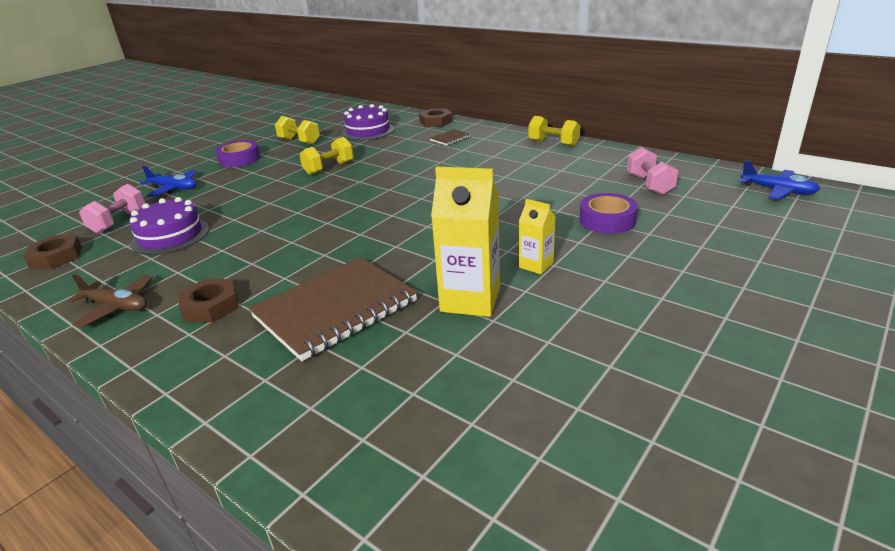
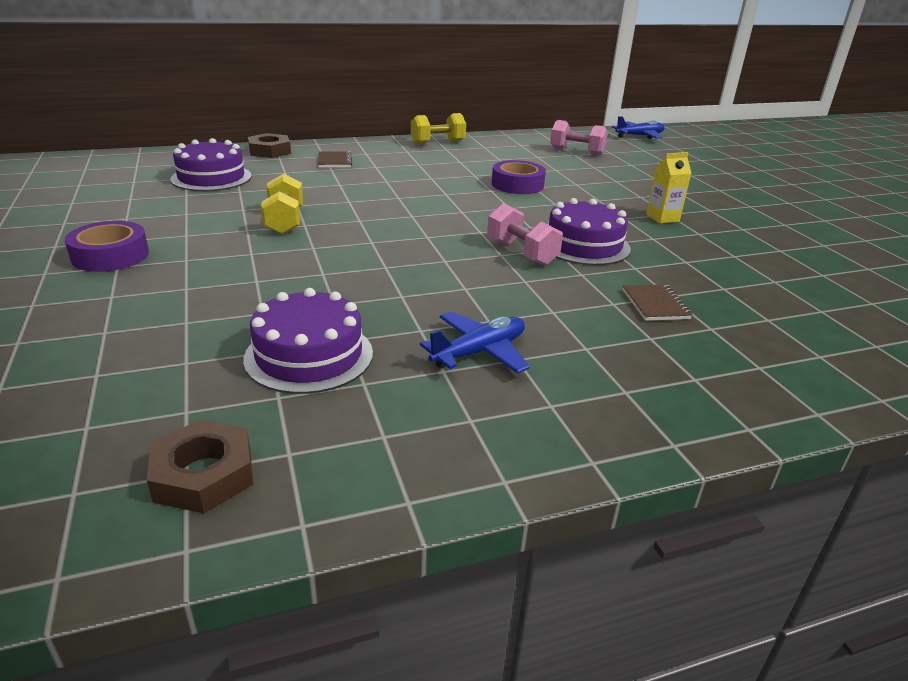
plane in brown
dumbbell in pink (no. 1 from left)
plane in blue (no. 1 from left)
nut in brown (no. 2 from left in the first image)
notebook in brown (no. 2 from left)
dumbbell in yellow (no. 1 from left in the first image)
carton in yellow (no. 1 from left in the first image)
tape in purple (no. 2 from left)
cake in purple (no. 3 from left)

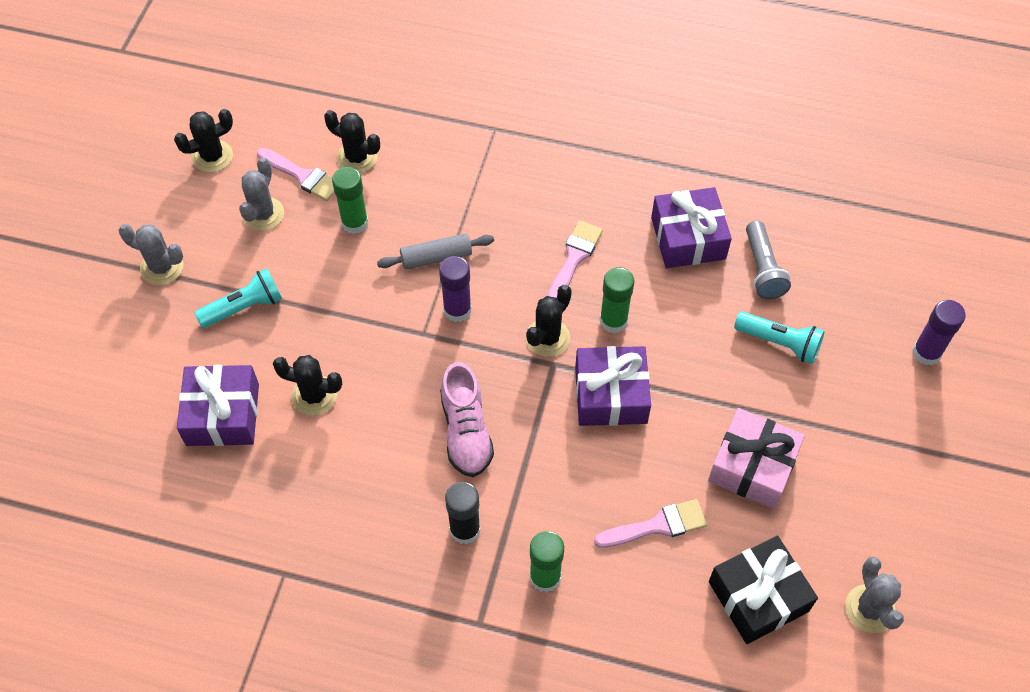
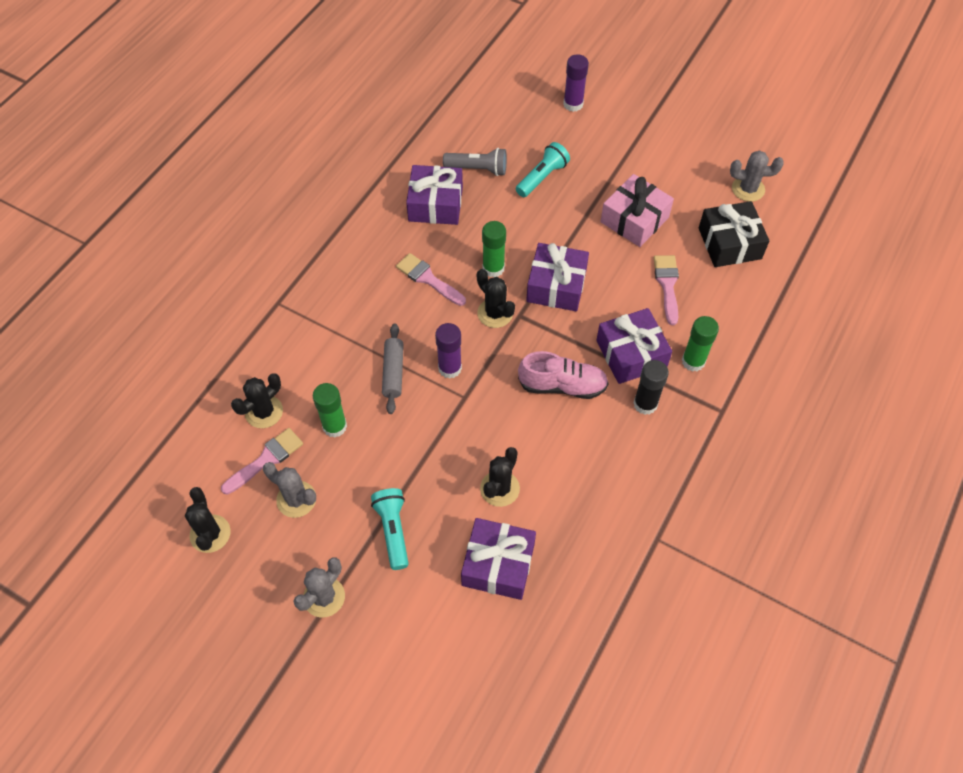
gift in purple (no. 4 from left)

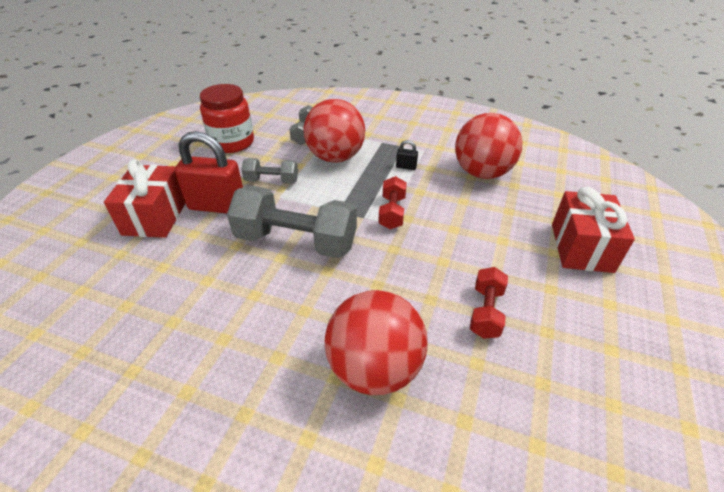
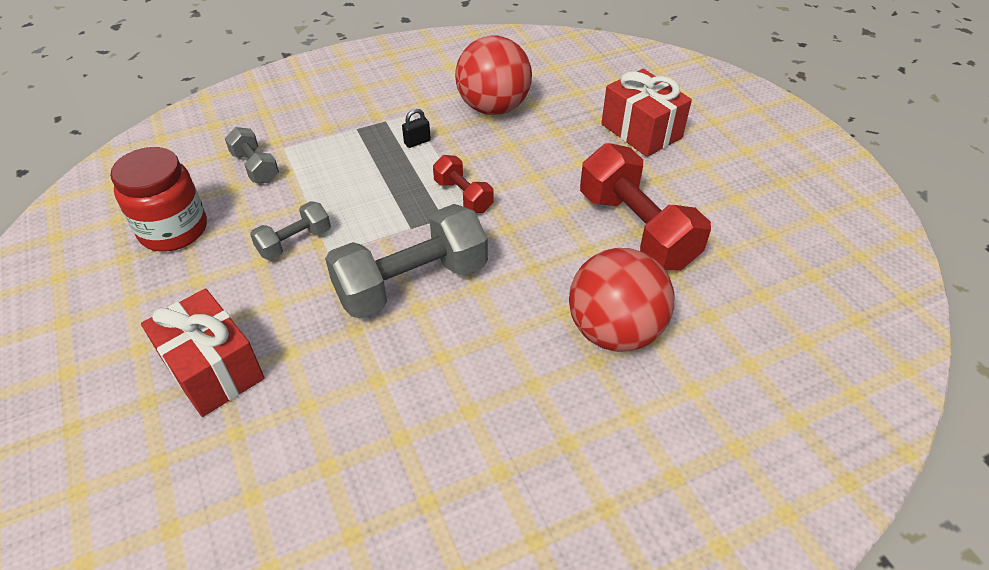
padlock in red
ball in red (no. 1 from left in the first image)
dumbbell in red (no. 2 from left)

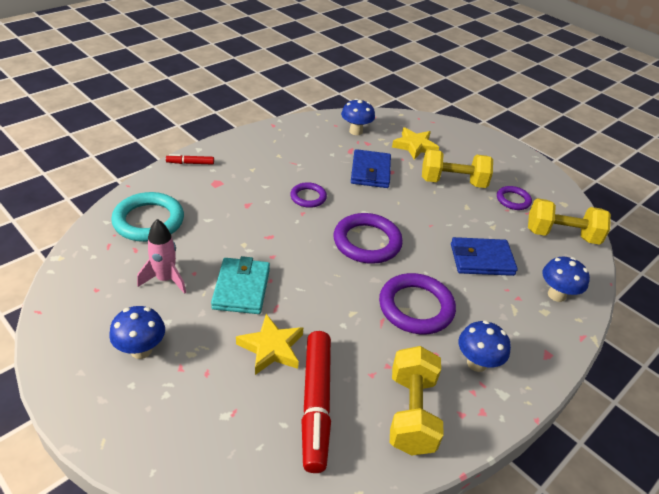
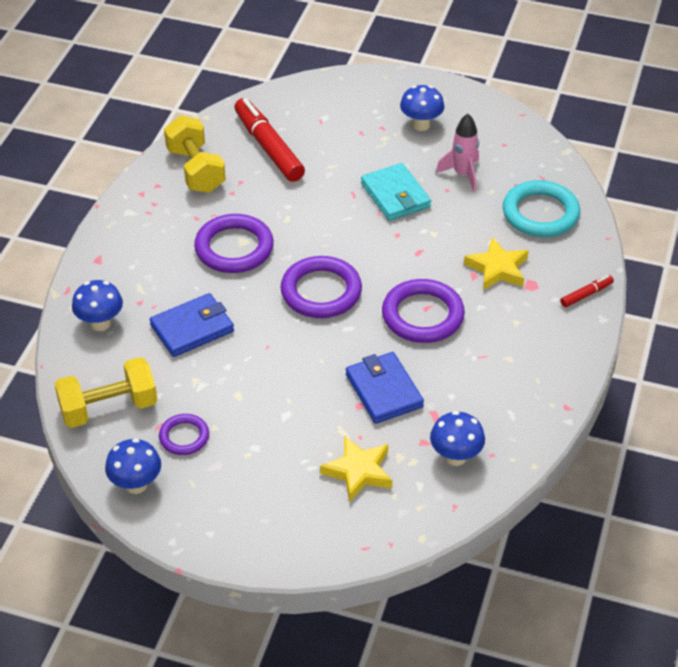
star in yellow (no. 2 from left)
ring in purple (no. 4 from left)
dumbbell in yellow (no. 2 from left in the first image)
mushroom in blue (no. 2 from left)

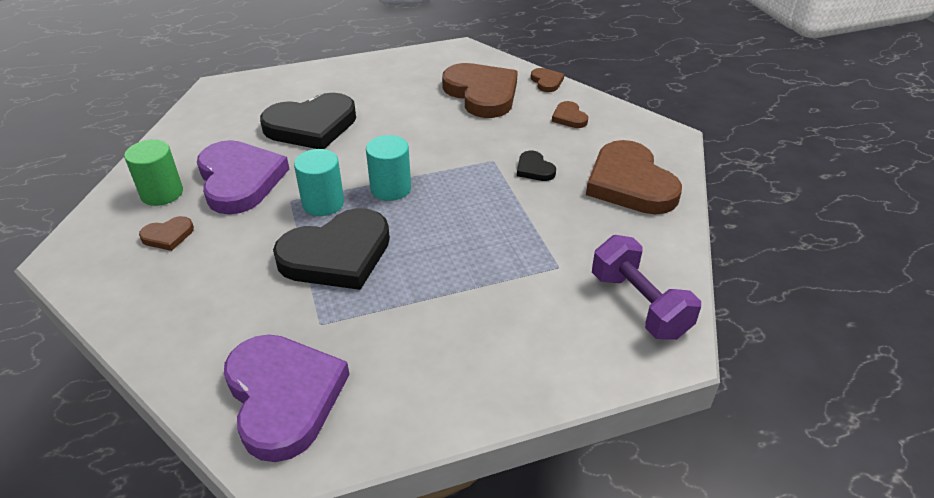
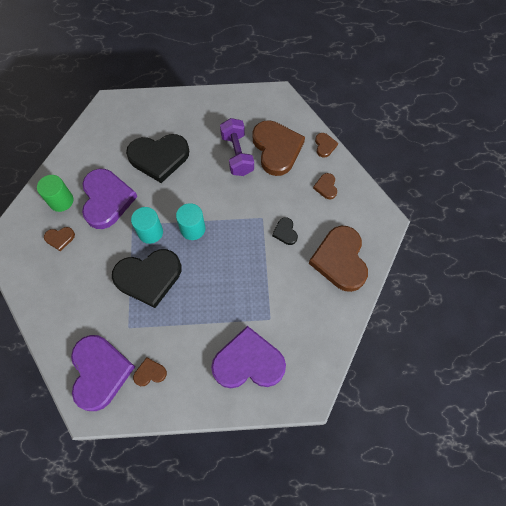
dumbbell in purple
heart in brown (no. 2 from left)
heart in purple (no. 3 from left)

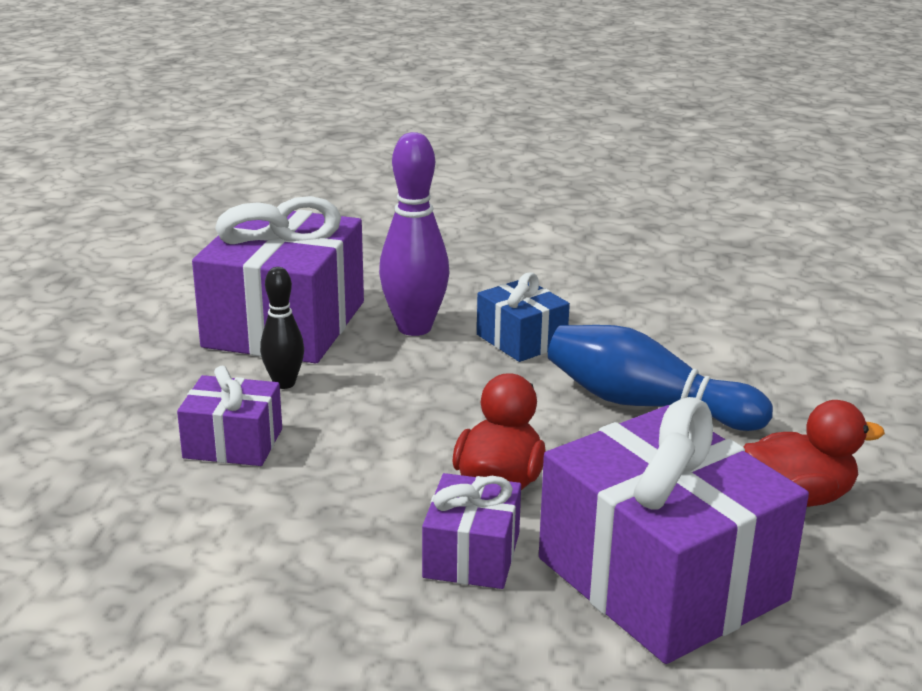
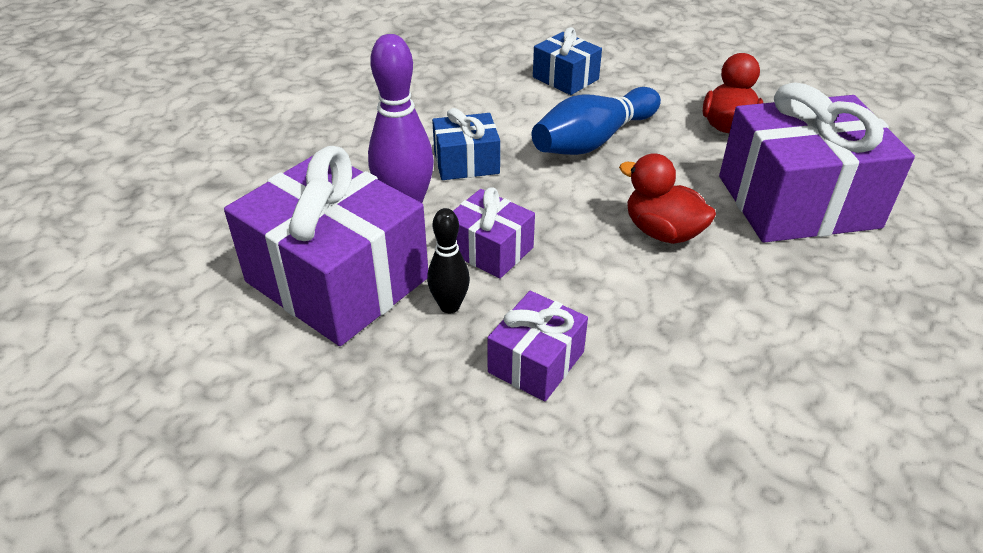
gift in purple (no. 2 from left)
gift in blue (no. 2 from left)

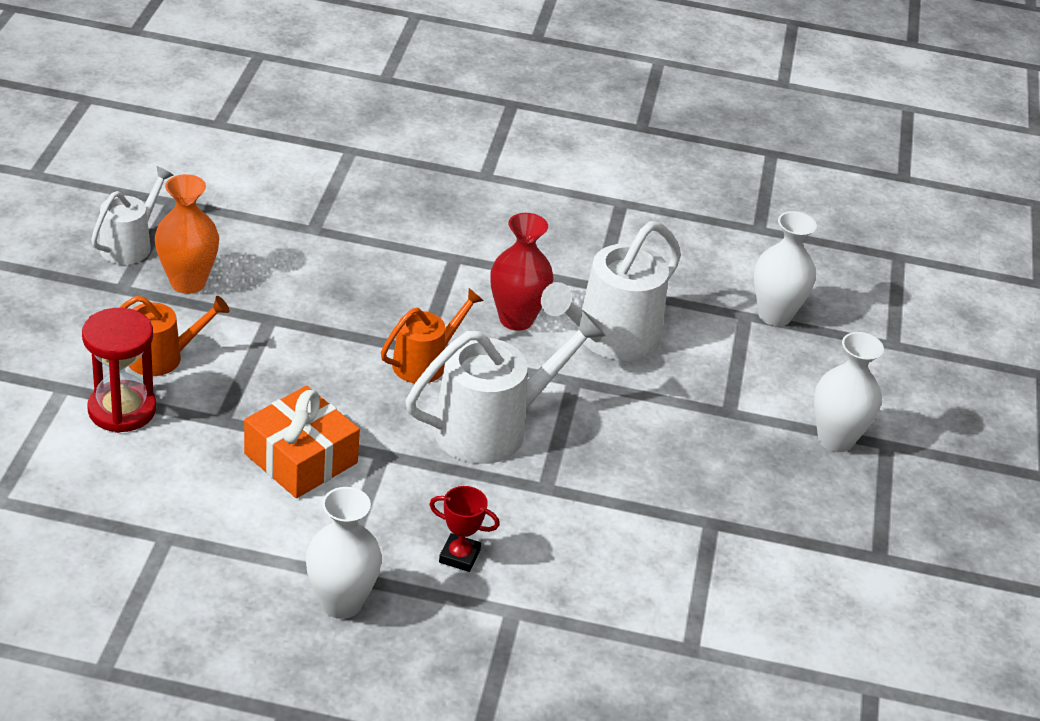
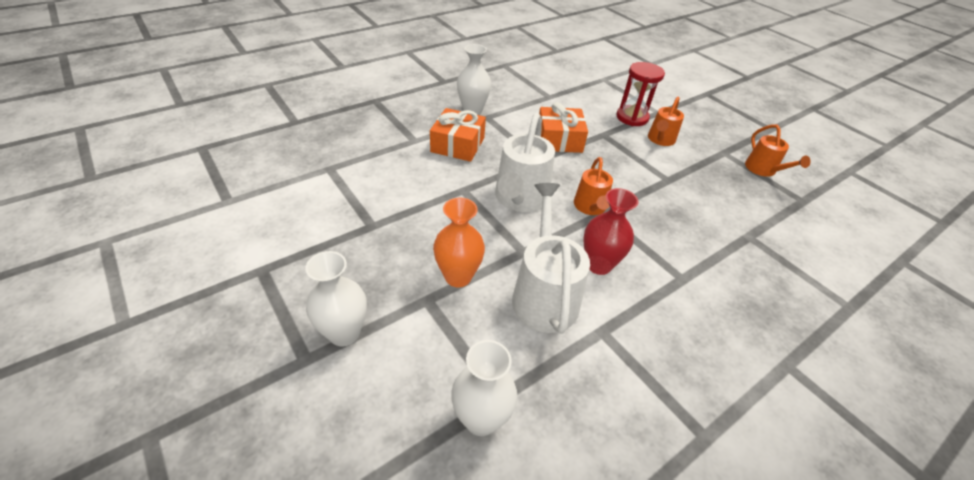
watering can in orange (no. 3 from left)
vase in orange
gift in orange (no. 1 from left)

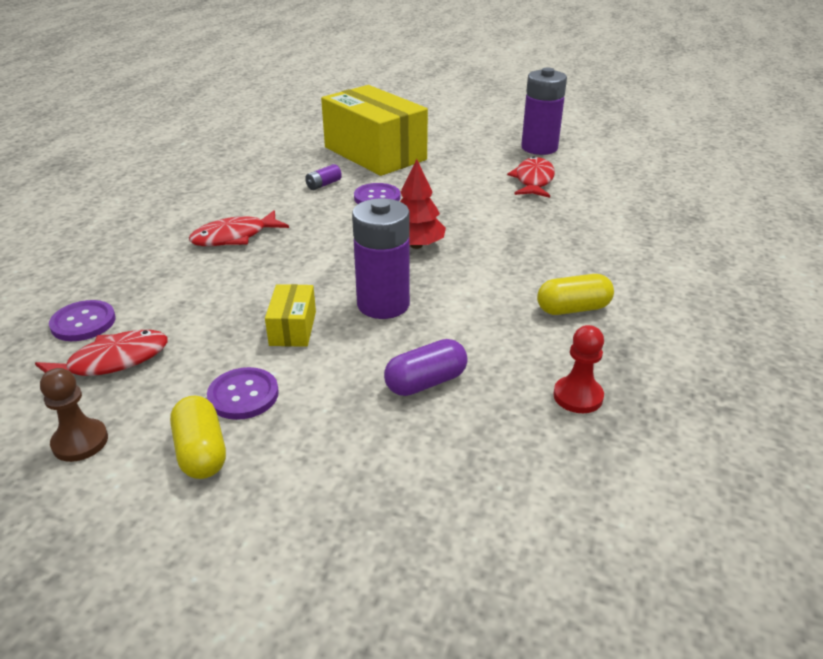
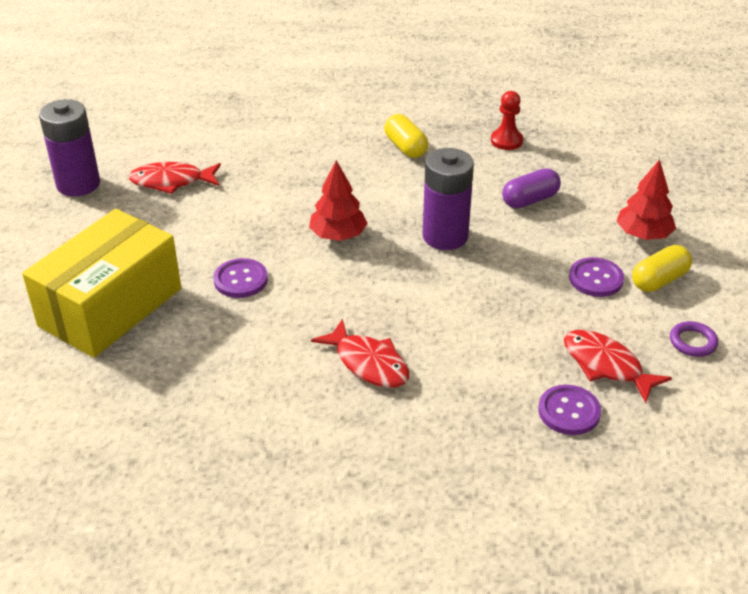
ring in purple
box in yellow (no. 1 from left in the first image)
battery in purple (no. 1 from left in the first image)
capsule in purple
tree in red (no. 2 from left)

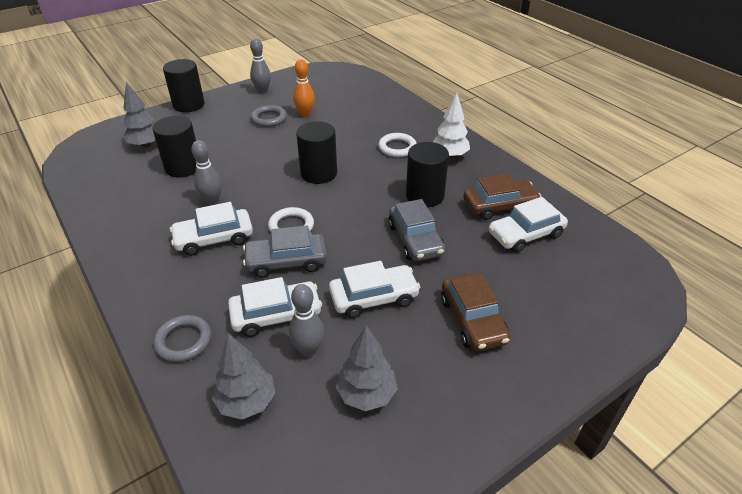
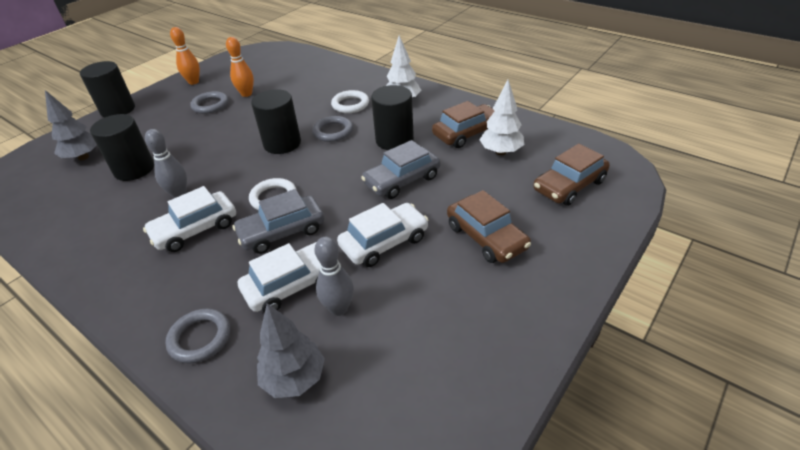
bowling pin in orange (no. 1 from left)
tree in grey (no. 3 from left in the first image)
car in grey (no. 2 from left)
tree in white (no. 2 from left)
ring in grey (no. 3 from left)
car in brown (no. 3 from left)

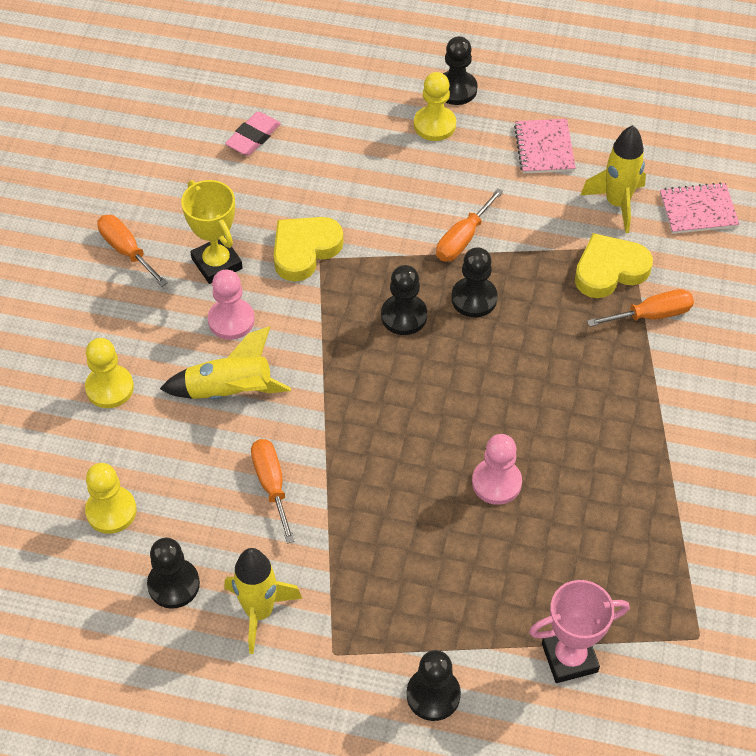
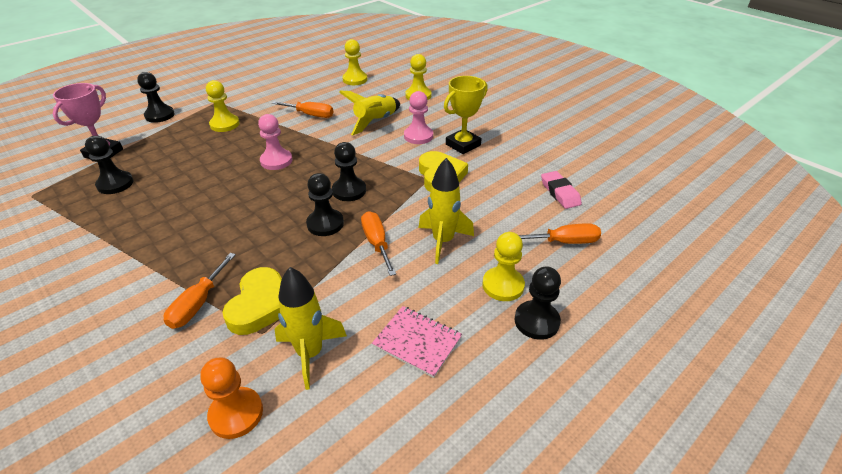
screwdriver in orange (no. 4 from left)
pawn in black (no. 1 from left)
trophy in yellow
rocket in yellow (no. 3 from left)
pawn in pink (no. 1 from left)
pawn in orange
pawn in yellow (no. 1 from left)

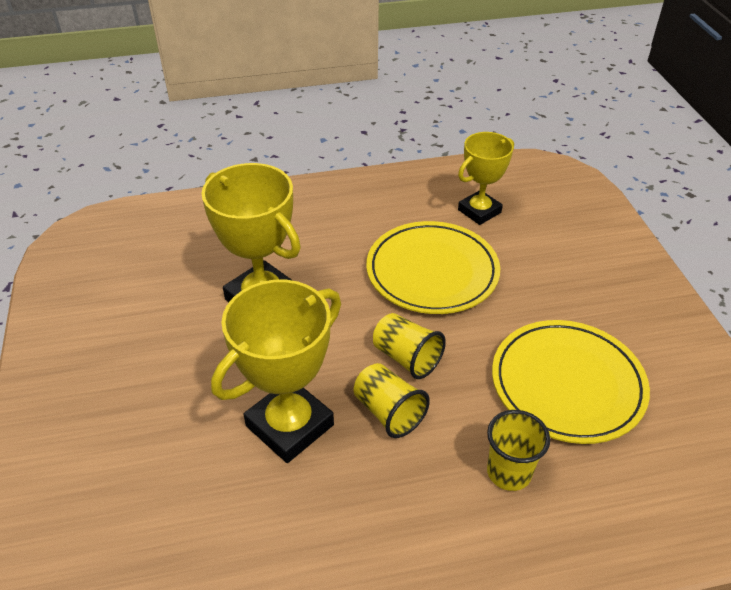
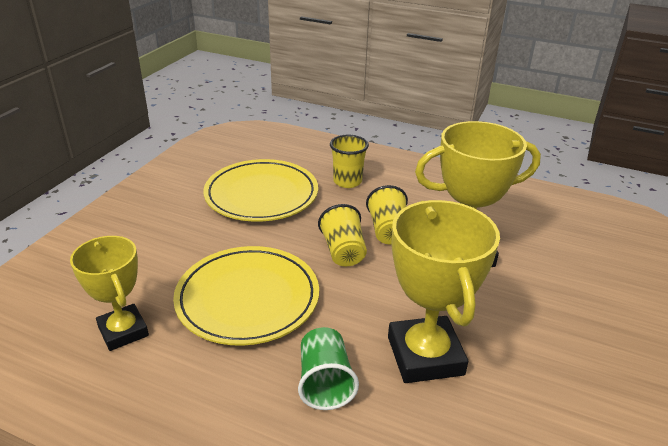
trophy in yellow (no. 1 from left)
cup in green

